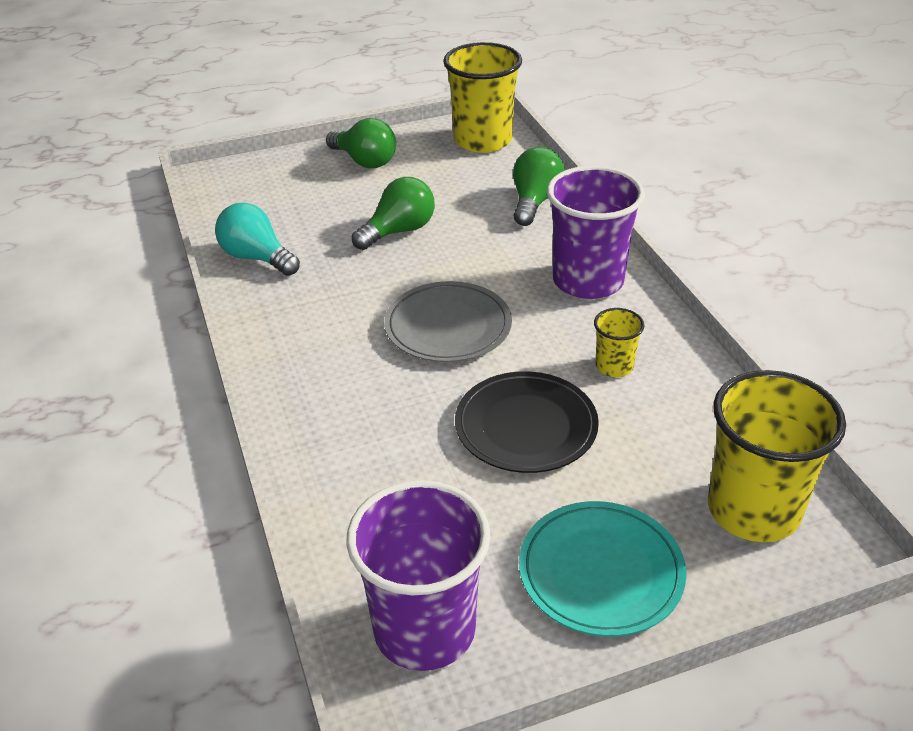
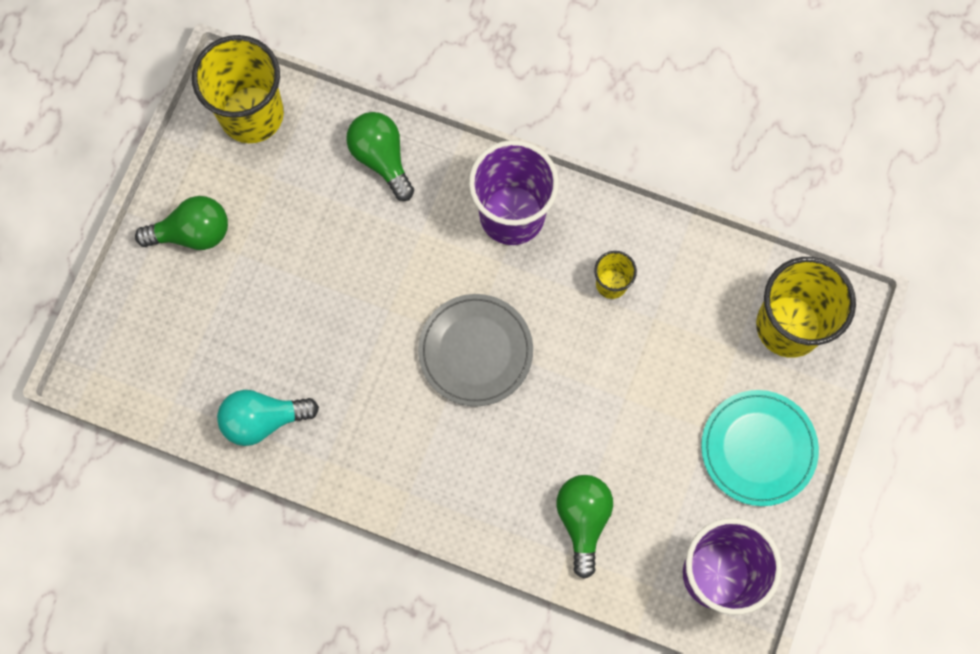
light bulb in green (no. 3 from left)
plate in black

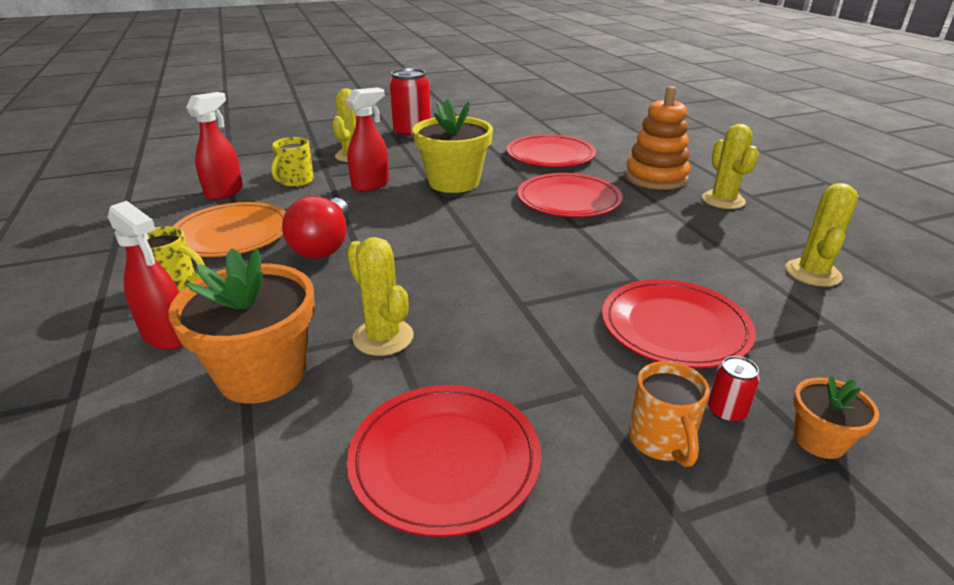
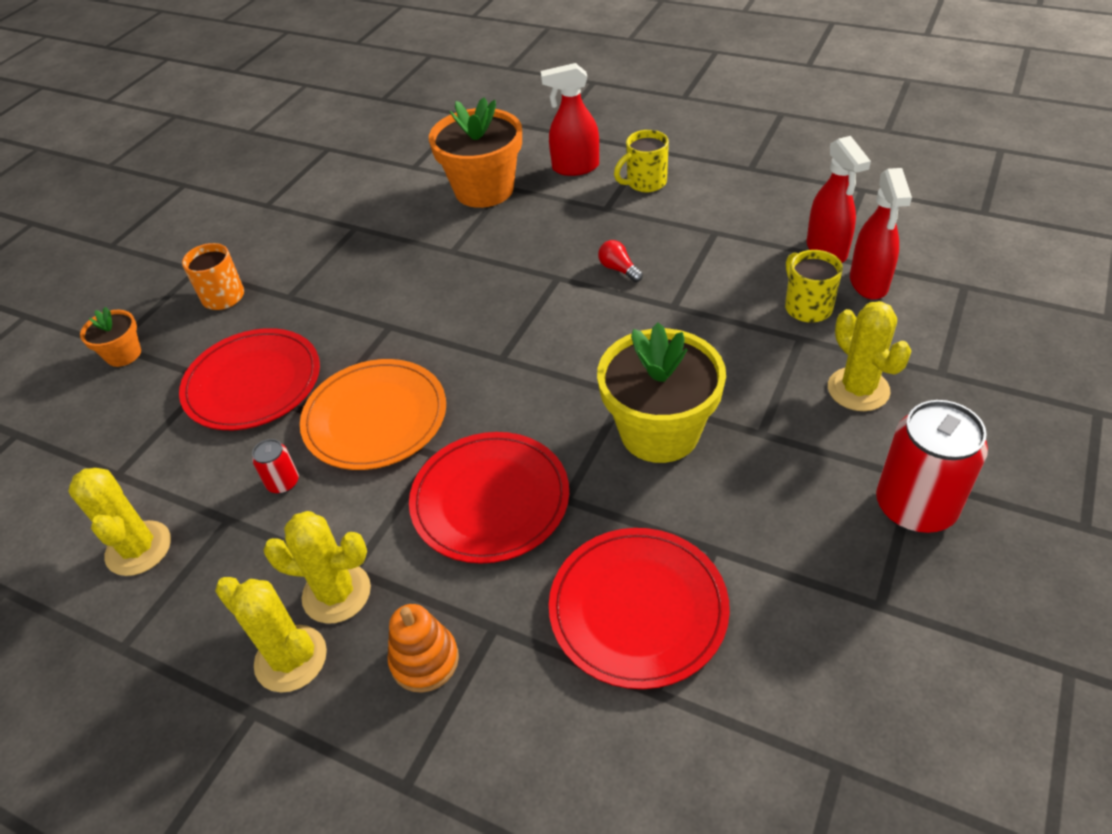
plate in orange
light bulb in red
spray bottle in red (no. 3 from left)
cactus in yellow (no. 3 from left)
plate in red (no. 1 from left in the first image)
stacking toy in orange
can in red (no. 1 from left)

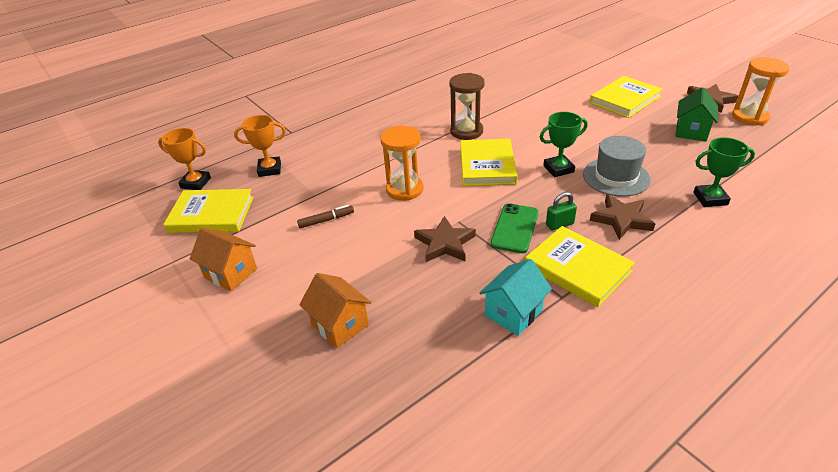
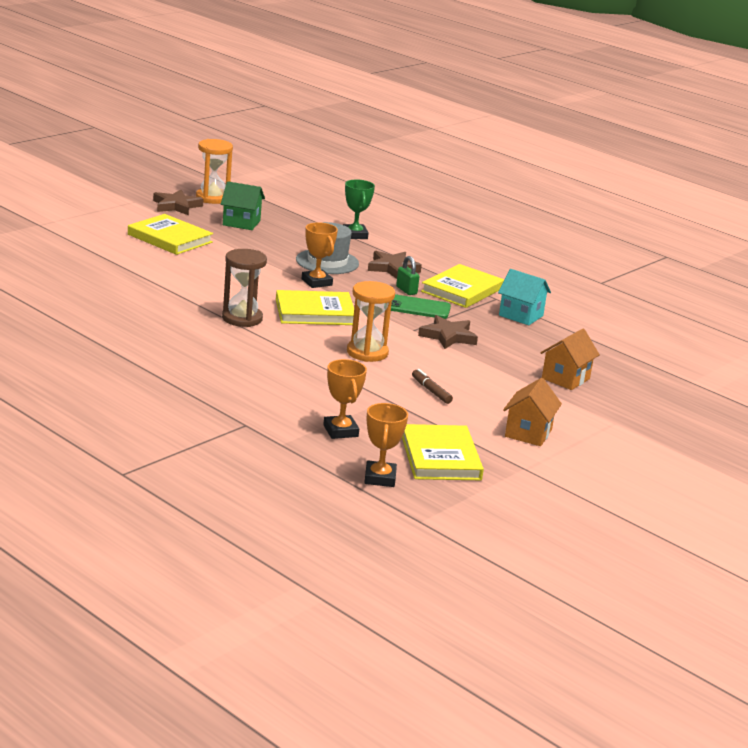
trophy in orange (no. 1 from left)

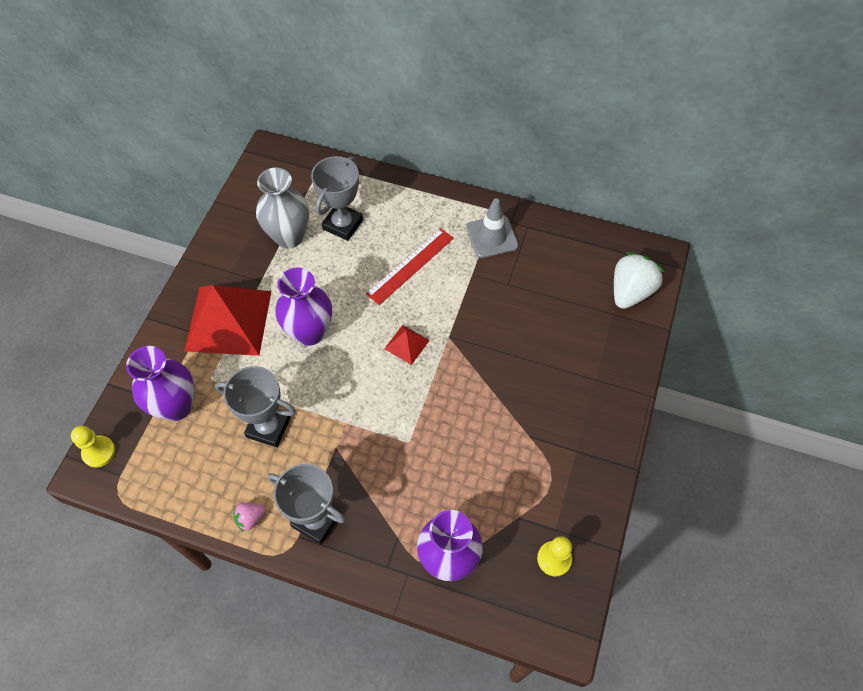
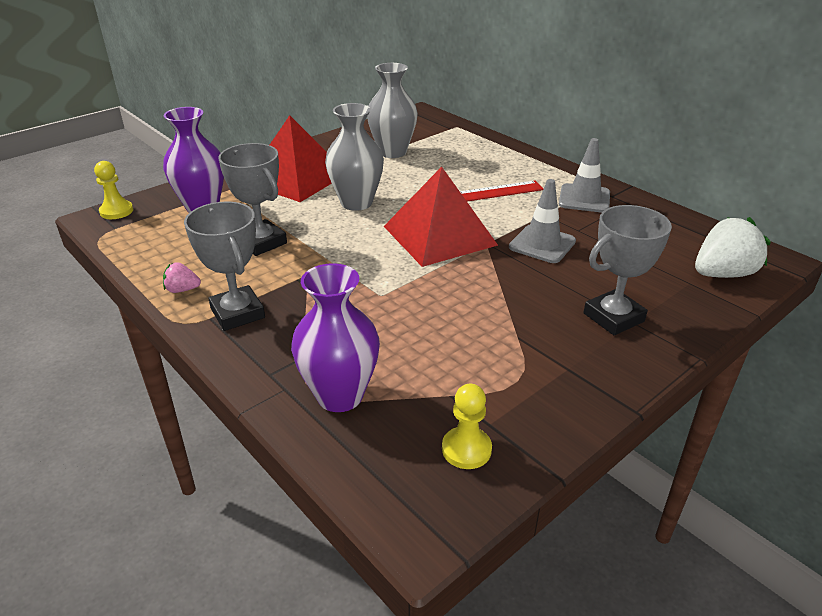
vase in grey (no. 1 from left)
trophy in grey (no. 3 from left)
pyramid in red (no. 2 from left)
traffic cone in grey (no. 1 from left)

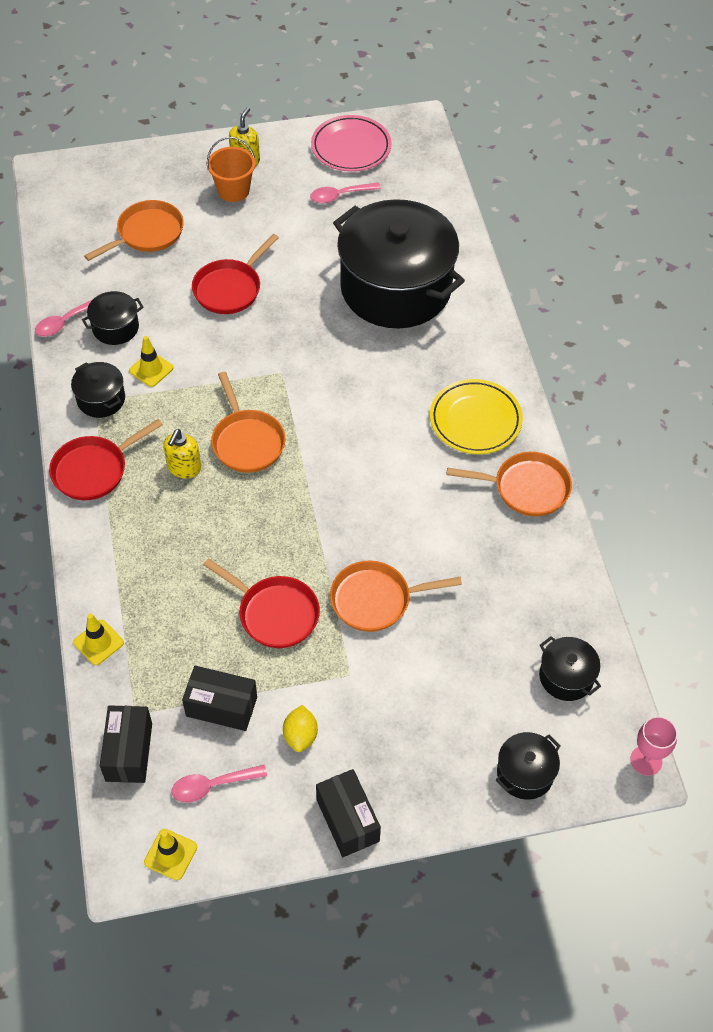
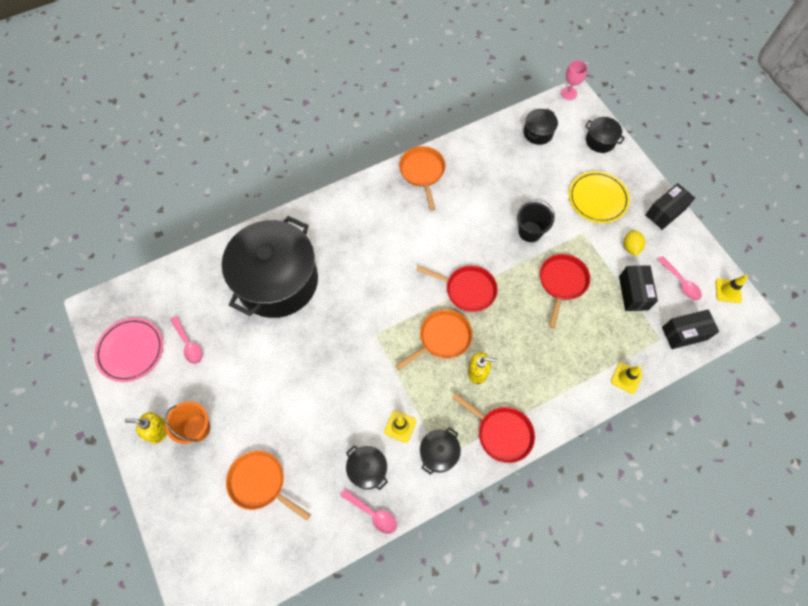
pan in red (no. 1 from left)
lemon in yellow
bucket in black
plate in yellow

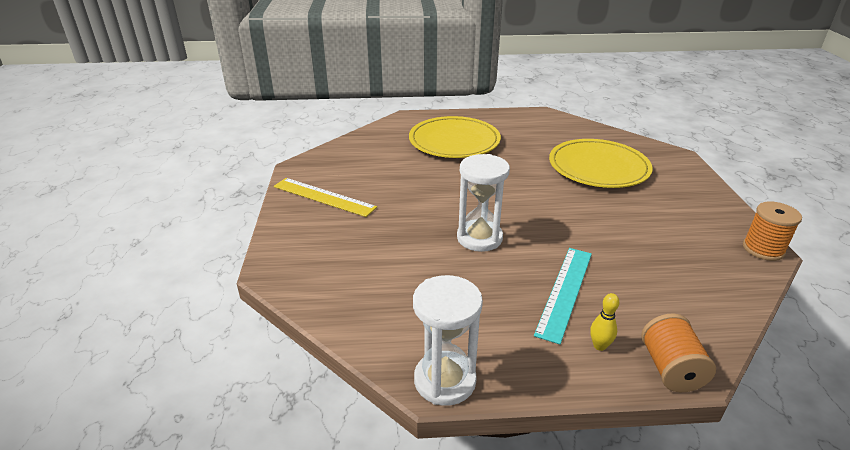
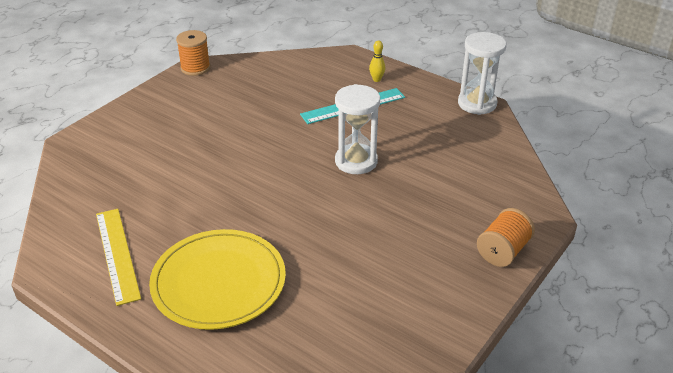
ruler in yellow
plate in yellow (no. 2 from left in the first image)
spool in orange (no. 2 from left)

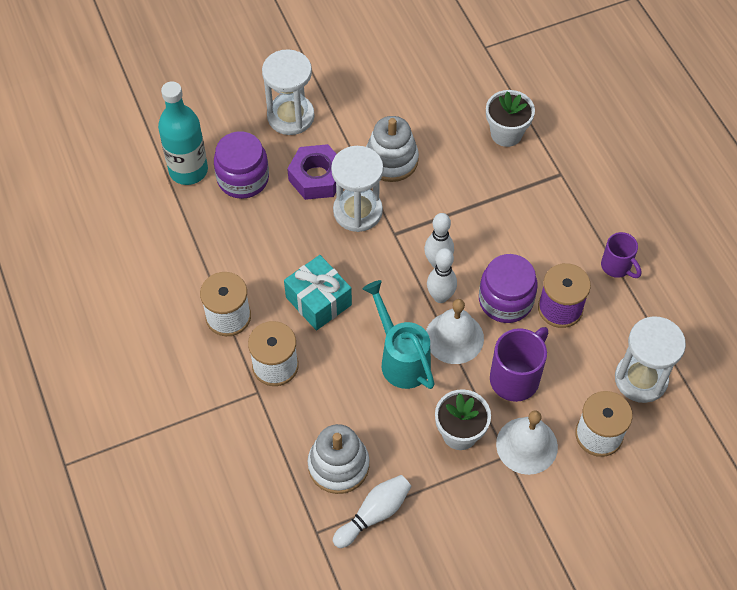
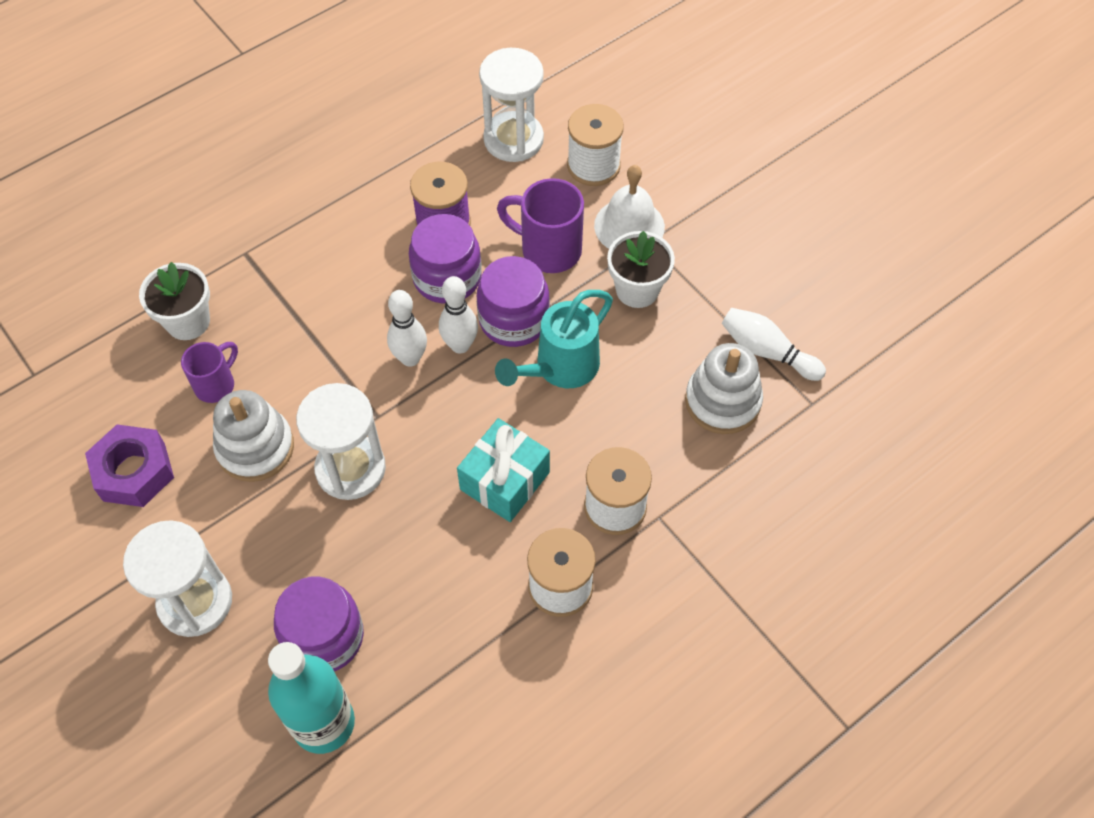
nut in purple
jar in purple (no. 3 from left)
mug in purple (no. 1 from left)

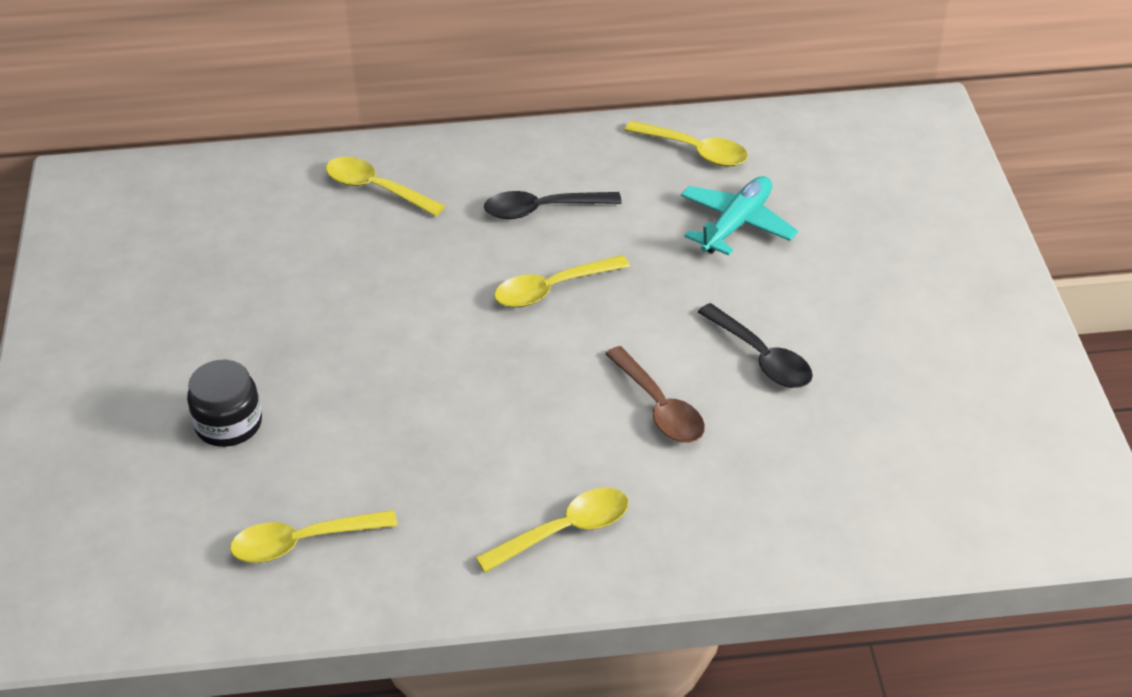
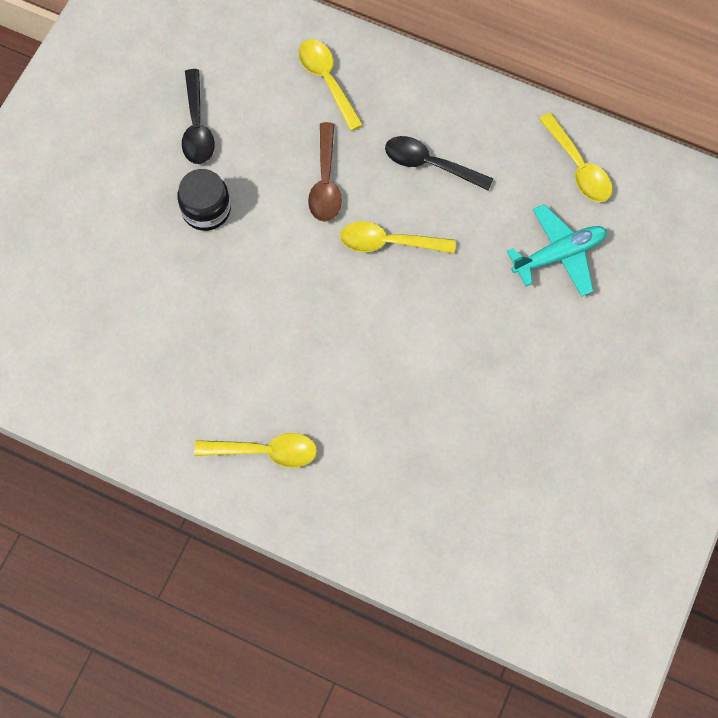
jar in black
spoon in yellow (no. 1 from left in the first image)
spoon in brown
spoon in black (no. 1 from left)

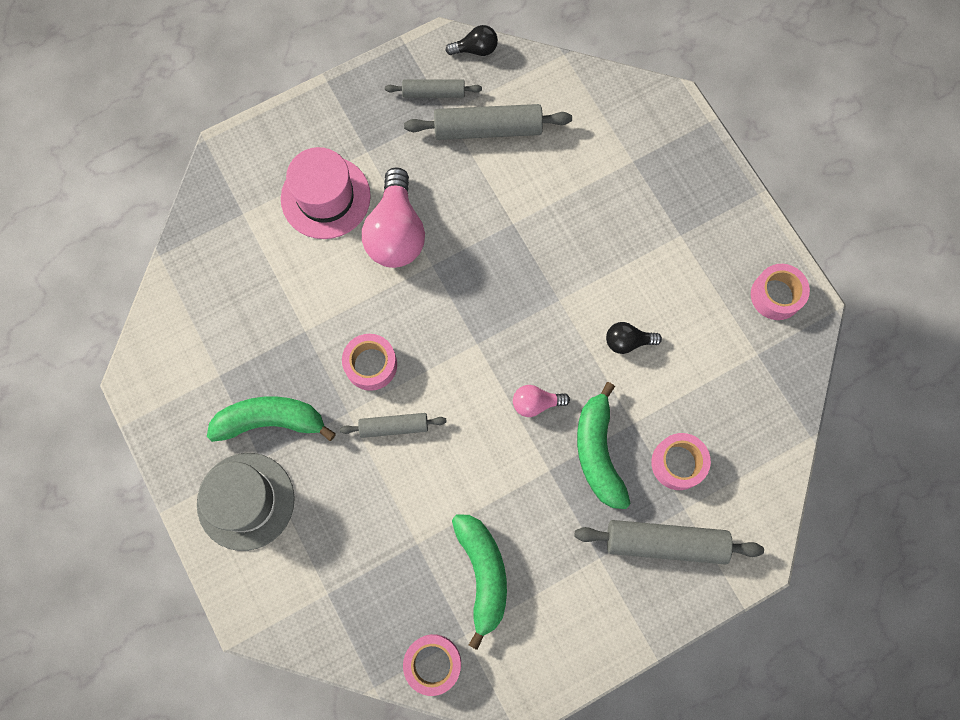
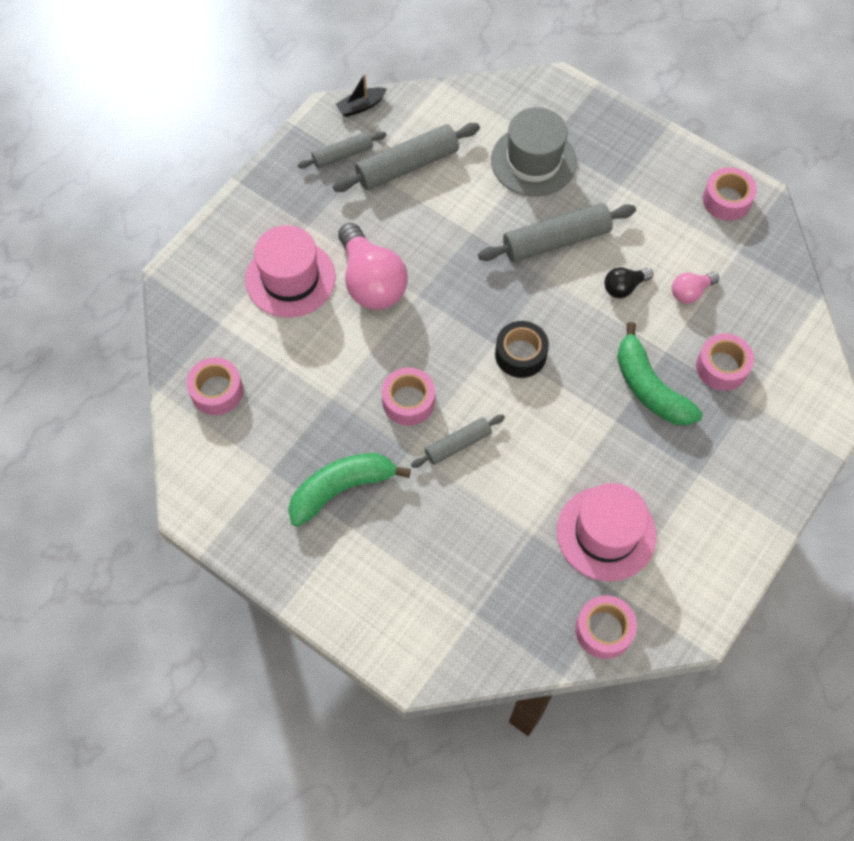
hat in grey
boat in black
hat in pink (no. 2 from left)
light bulb in pink (no. 2 from left)
rolling pin in grey (no. 4 from left)
tape in pink (no. 1 from left)
tape in black

